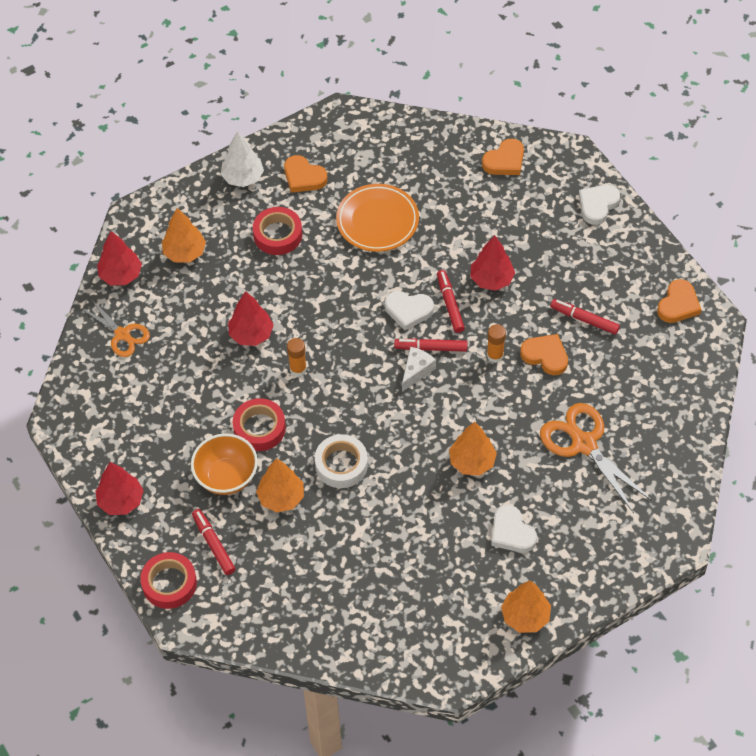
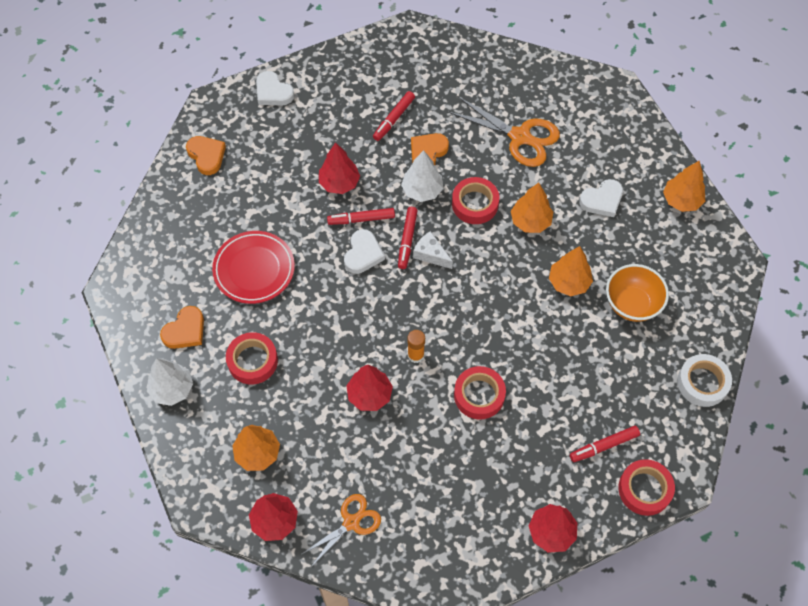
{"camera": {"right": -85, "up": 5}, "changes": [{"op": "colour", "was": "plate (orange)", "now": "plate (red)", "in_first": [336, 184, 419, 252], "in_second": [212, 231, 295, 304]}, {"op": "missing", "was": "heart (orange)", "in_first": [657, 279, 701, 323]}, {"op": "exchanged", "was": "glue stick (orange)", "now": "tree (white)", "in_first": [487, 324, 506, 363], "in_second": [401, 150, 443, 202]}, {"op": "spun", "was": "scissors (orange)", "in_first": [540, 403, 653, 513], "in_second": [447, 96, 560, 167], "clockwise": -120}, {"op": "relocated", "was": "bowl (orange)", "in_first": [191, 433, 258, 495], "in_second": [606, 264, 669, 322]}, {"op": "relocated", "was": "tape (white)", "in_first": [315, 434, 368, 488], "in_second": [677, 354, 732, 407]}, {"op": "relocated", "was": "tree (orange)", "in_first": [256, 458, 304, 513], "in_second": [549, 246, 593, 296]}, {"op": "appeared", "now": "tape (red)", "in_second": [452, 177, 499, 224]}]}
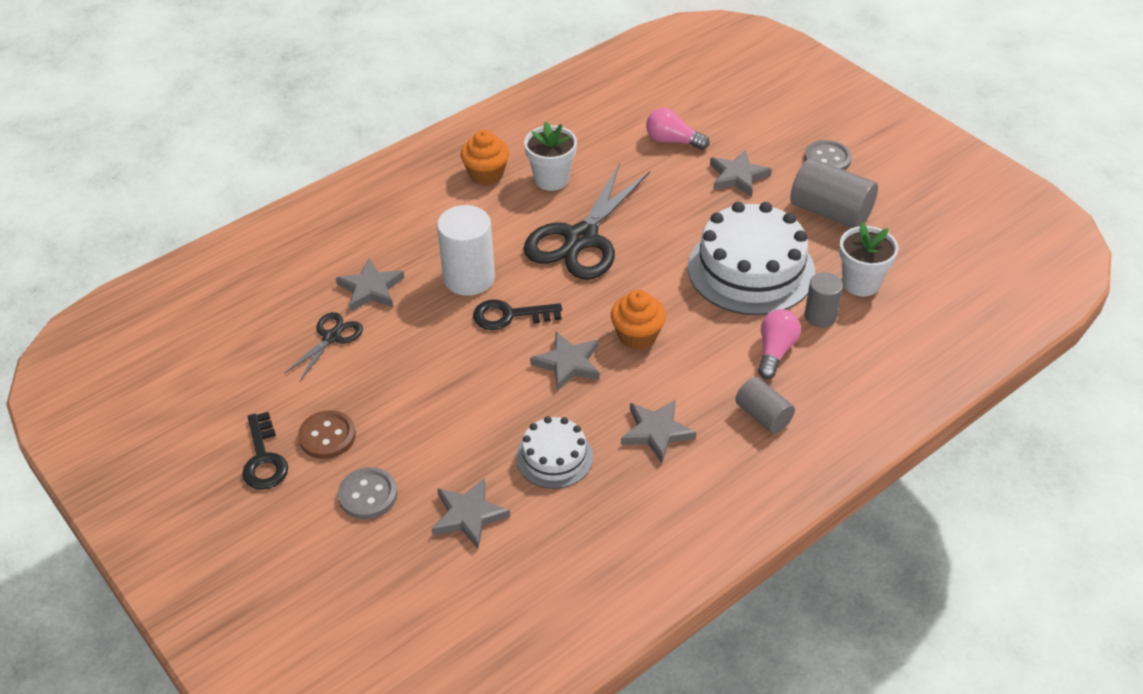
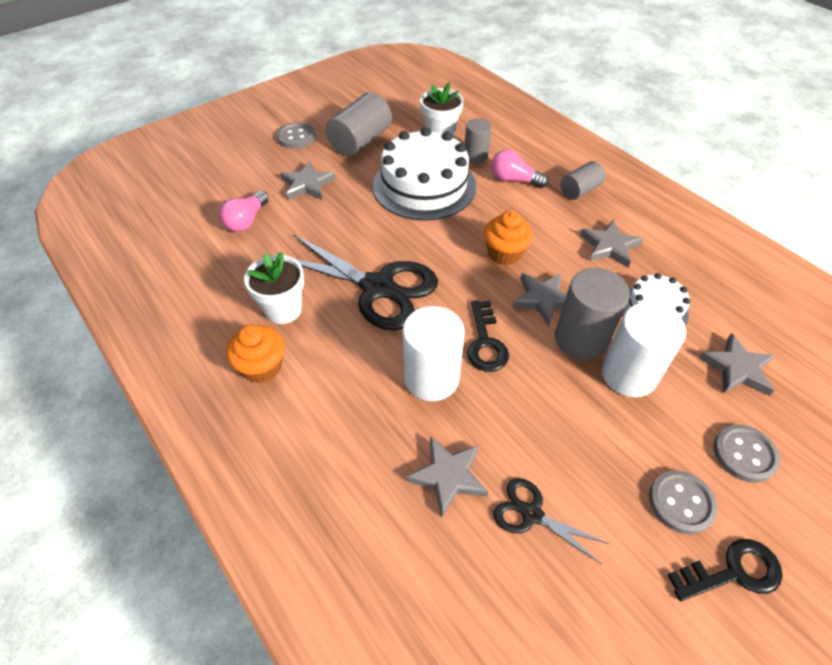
{"camera": {"right": -90, "up": 5}, "changes": [{"op": "colour", "was": "button (brown)", "now": "button (grey)", "in_first": [298, 410, 356, 459], "in_second": [649, 470, 717, 534]}, {"op": "appeared", "now": "cylinder (grey)", "in_second": [555, 268, 630, 360]}, {"op": "appeared", "now": "cylinder (white)", "in_second": [601, 302, 686, 397]}]}
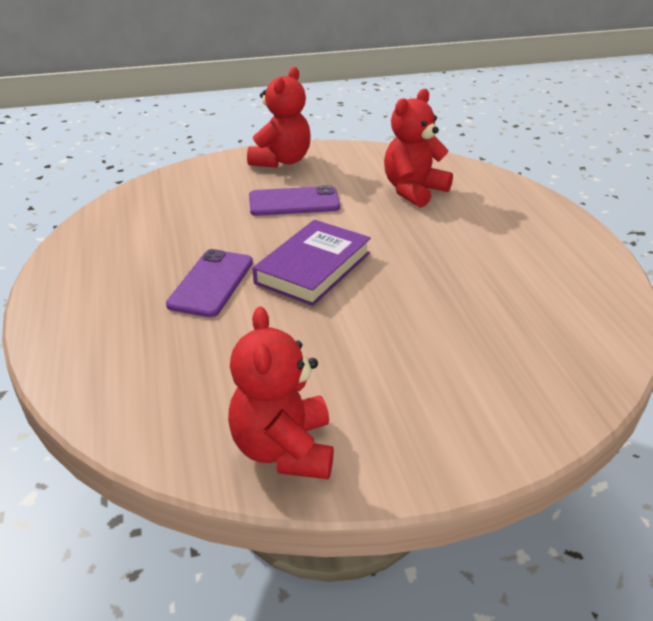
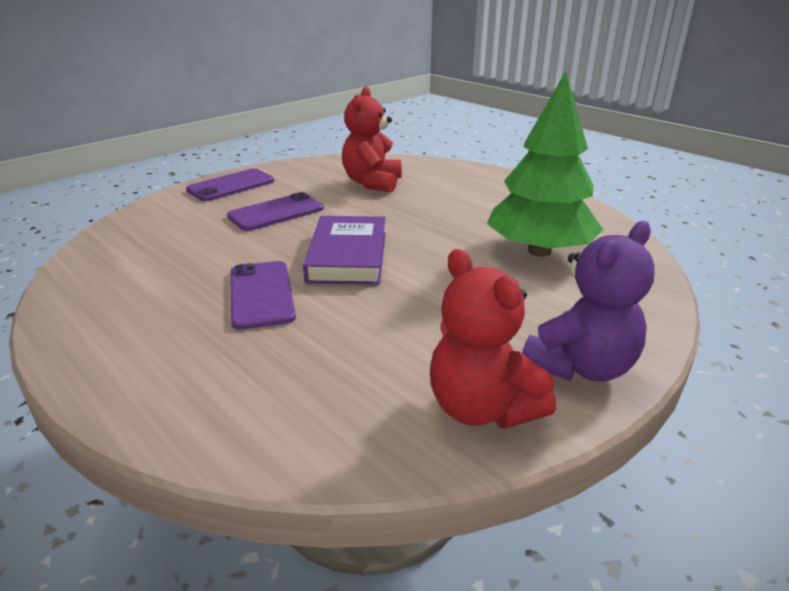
{"camera": {"right": -30, "up": -5}, "changes": [{"op": "exchanged", "was": "teddy bear (red)", "now": "phone (purple)", "in_first": [247, 67, 311, 168], "in_second": [186, 168, 274, 201]}, {"op": "appeared", "now": "tree (green)", "in_second": [487, 72, 603, 257]}, {"op": "appeared", "now": "teddy bear (purple)", "in_second": [522, 221, 655, 381]}]}
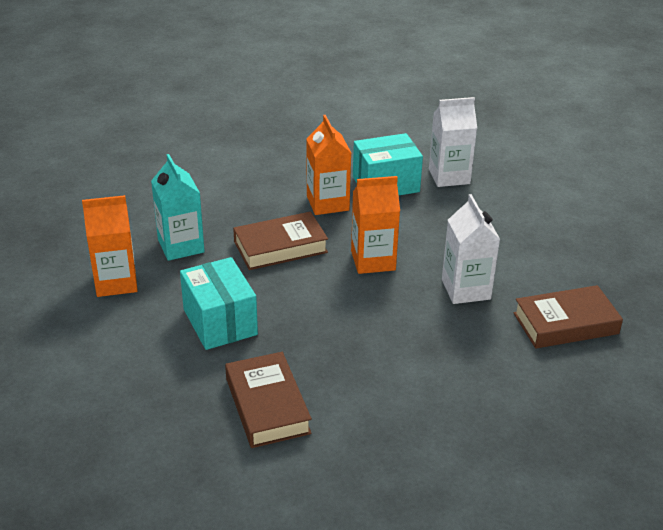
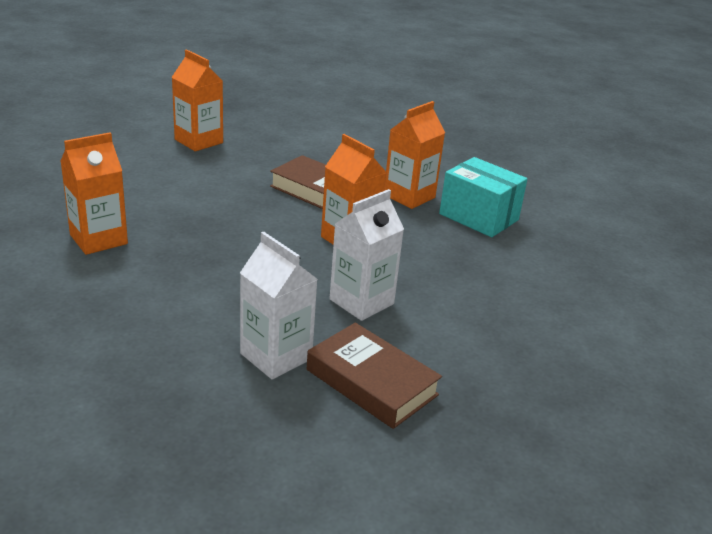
{"camera": {"right": 55, "up": -5}, "changes": [{"op": "relocated", "was": "carton (white)", "in_first": [429, 97, 477, 187], "in_second": [240, 232, 318, 380]}, {"op": "missing", "was": "carton (turquoise)", "in_first": [151, 154, 205, 261]}, {"op": "missing", "was": "box (turquoise)", "in_first": [180, 257, 258, 350]}, {"op": "exchanged", "was": "book (brown)", "now": "carton (orange)", "in_first": [225, 352, 312, 448], "in_second": [60, 132, 128, 255]}]}
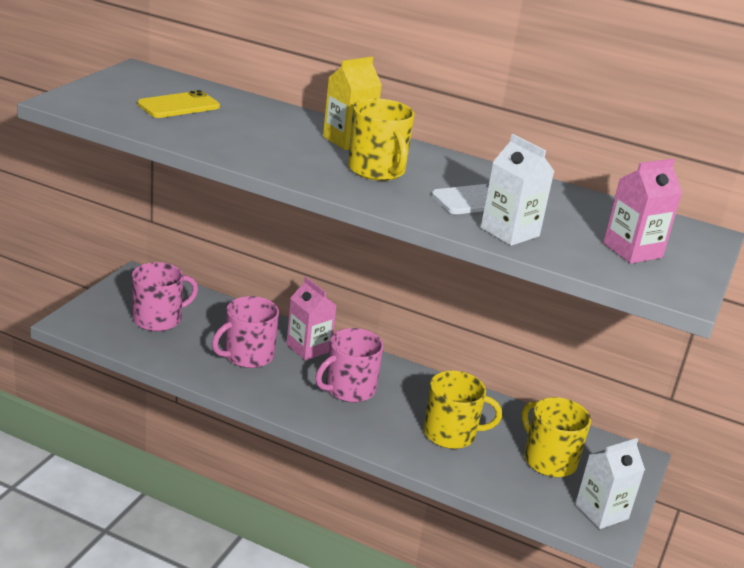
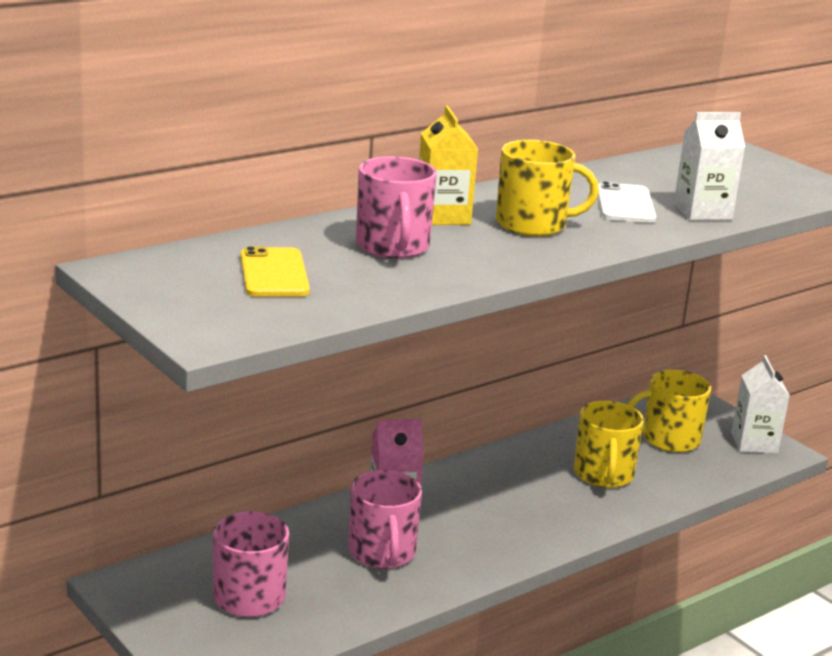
{"camera": {"right": -60, "up": -5}, "changes": [{"op": "missing", "was": "carton (pink)", "in_first": [603, 159, 682, 263]}, {"op": "relocated", "was": "mug (pink)", "in_first": [315, 328, 384, 402], "in_second": [356, 156, 437, 259]}, {"op": "spun", "was": "mug (yellow)", "in_first": [423, 370, 502, 449], "in_second": [574, 401, 644, 488], "clockwise": 150}]}
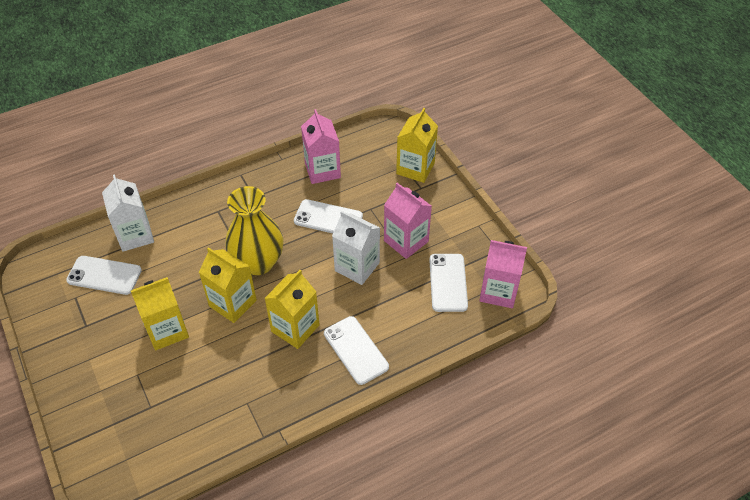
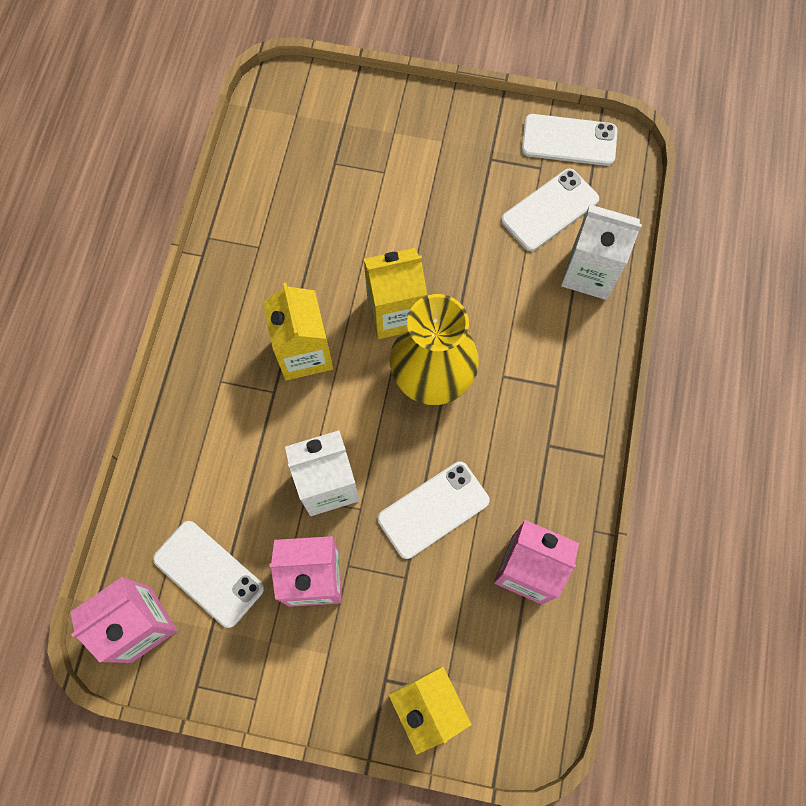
{"camera": {"right": 130, "up": 20}, "changes": [{"op": "missing", "was": "carton (yellow)", "in_first": [131, 277, 189, 350]}, {"op": "relocated", "was": "phone (white)", "in_first": [324, 316, 389, 385], "in_second": [522, 114, 617, 166]}]}
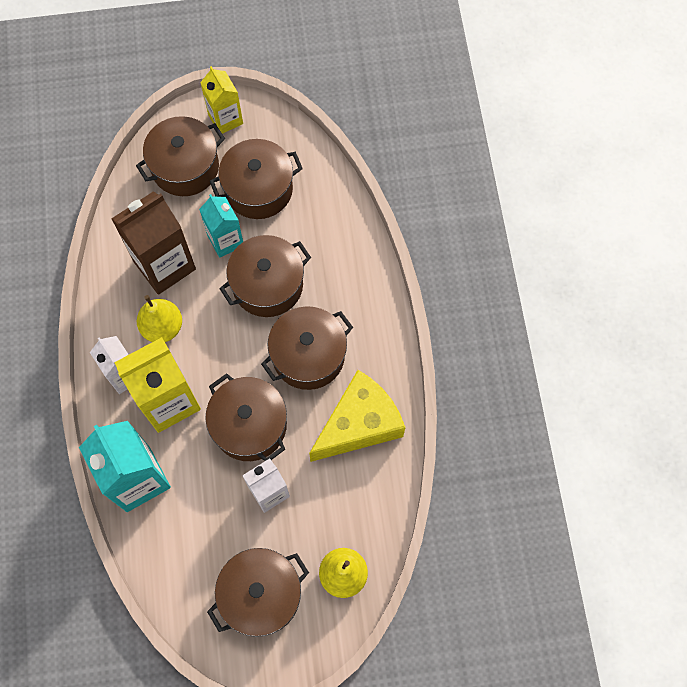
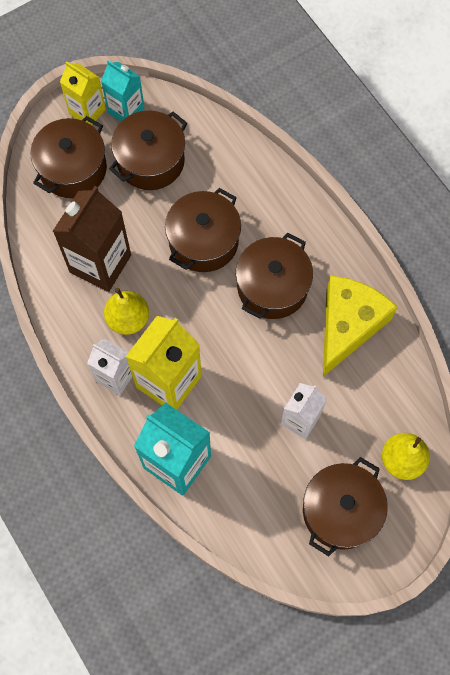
{"camera": {"right": -25, "up": 0}, "changes": [{"op": "relocated", "was": "carton (turquoise)", "in_first": [199, 194, 243, 258], "in_second": [101, 60, 145, 122]}, {"op": "missing", "was": "pot (brown)", "in_first": [205, 373, 287, 461]}]}
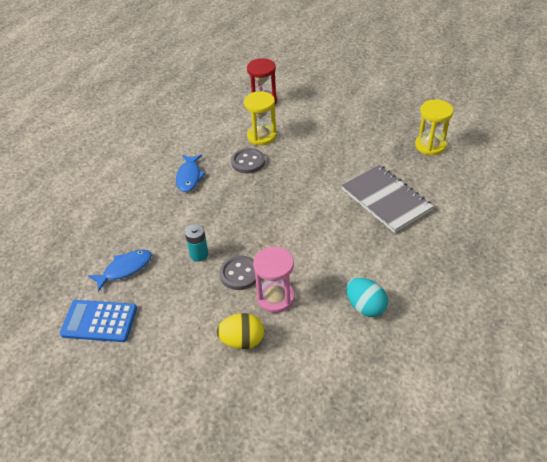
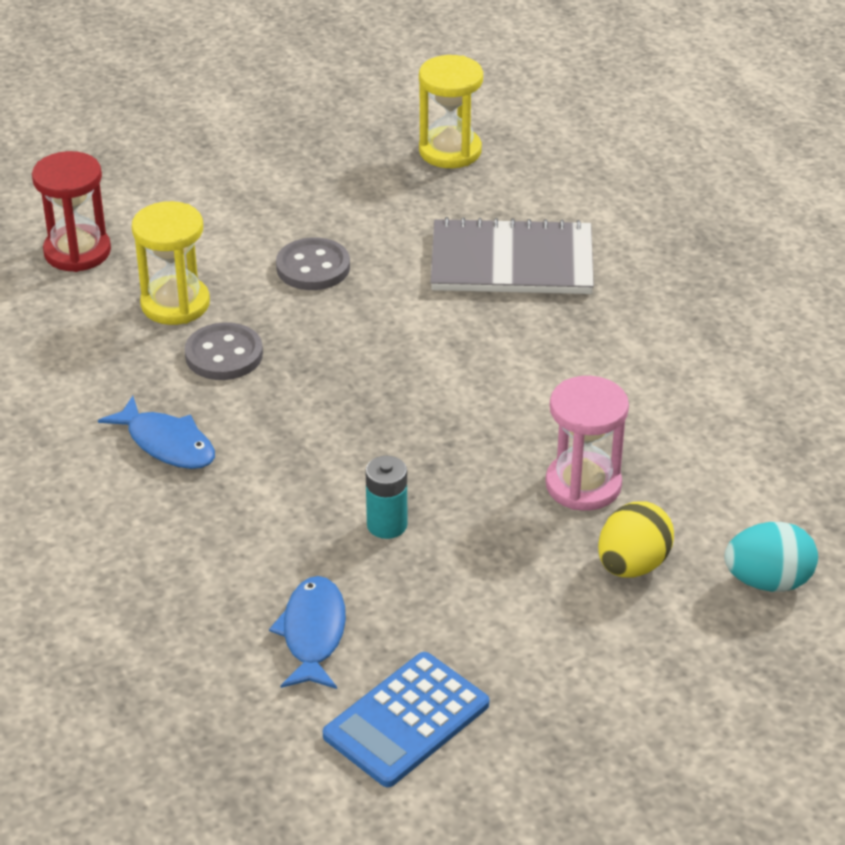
{"camera": {"right": -55, "up": -5}, "changes": [{"op": "relocated", "was": "button (grey)", "in_first": [219, 256, 256, 290], "in_second": [276, 237, 350, 290]}, {"op": "relocated", "was": "egg (turquoise)", "in_first": [346, 278, 388, 317], "in_second": [724, 522, 818, 592]}]}
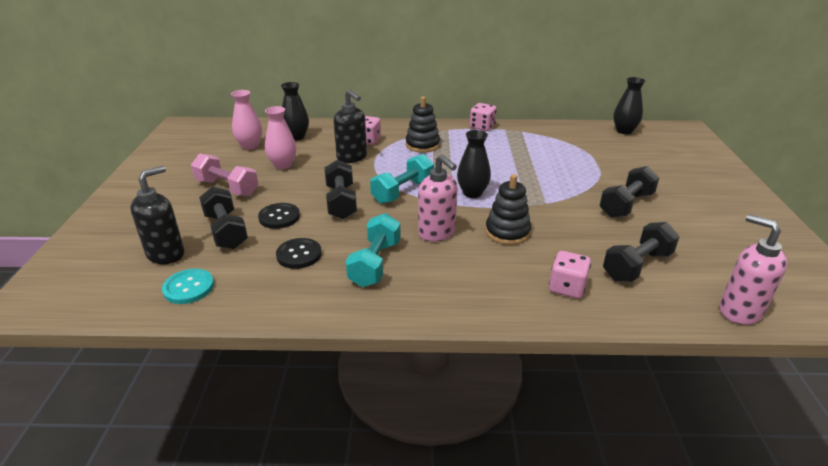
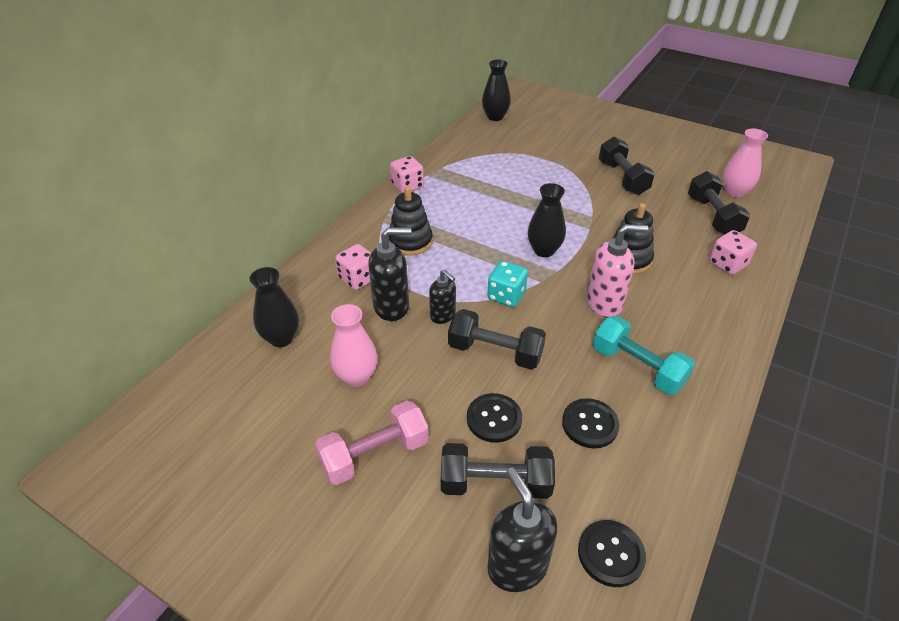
{"camera": {"right": -60, "up": 10}, "changes": [{"op": "relocated", "was": "vase (pink)", "in_first": [231, 90, 262, 150], "in_second": [723, 128, 768, 198]}, {"op": "exchanged", "was": "dumbbell (turquoise)", "now": "dice (turquoise)", "in_first": [370, 154, 434, 204], "in_second": [487, 261, 528, 307]}, {"op": "missing", "was": "soap dispenser (pink)", "in_first": [720, 214, 787, 325]}, {"op": "colour", "was": "button (turquoise)", "now": "button (black)", "in_first": [162, 269, 214, 304], "in_second": [578, 520, 646, 587]}, {"op": "appeared", "now": "soap dispenser (black)", "in_second": [429, 270, 456, 324]}]}
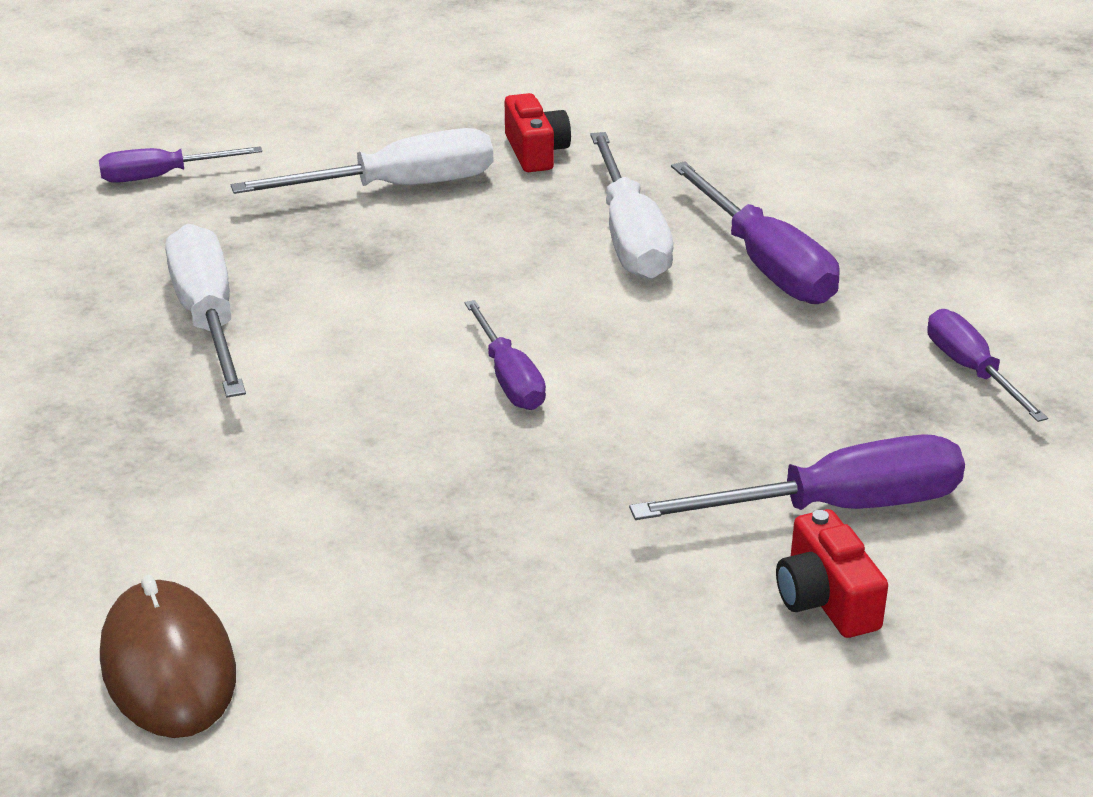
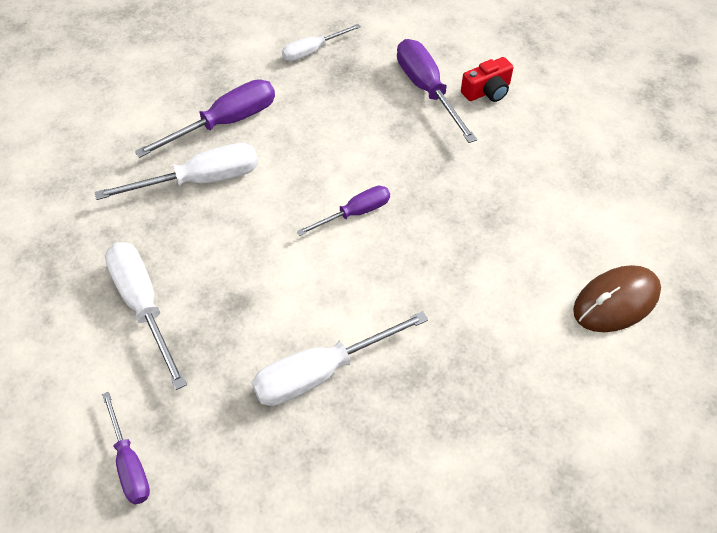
{"camera": {"right": -100, "up": 20}, "changes": [{"op": "missing", "was": "camera (red)", "in_first": [505, 93, 571, 172]}, {"op": "colour", "was": "screwdriver (purple)", "now": "screwdriver (white)", "in_first": [927, 309, 1048, 422], "in_second": [282, 24, 361, 61]}]}
